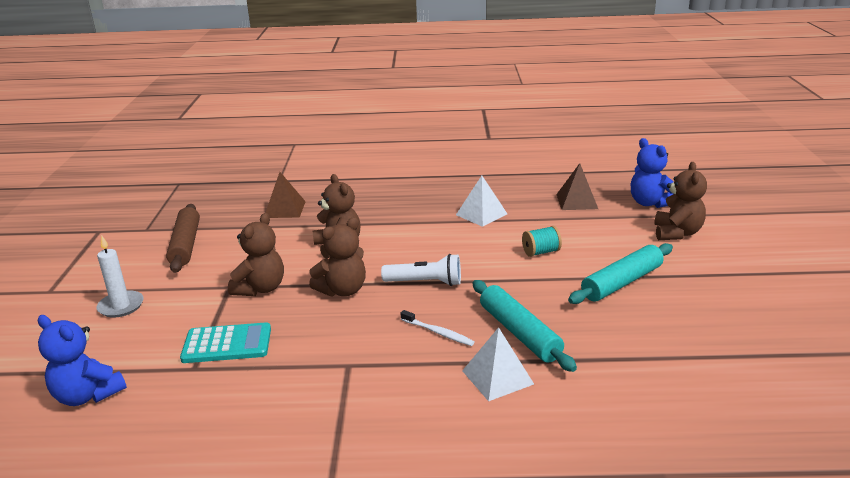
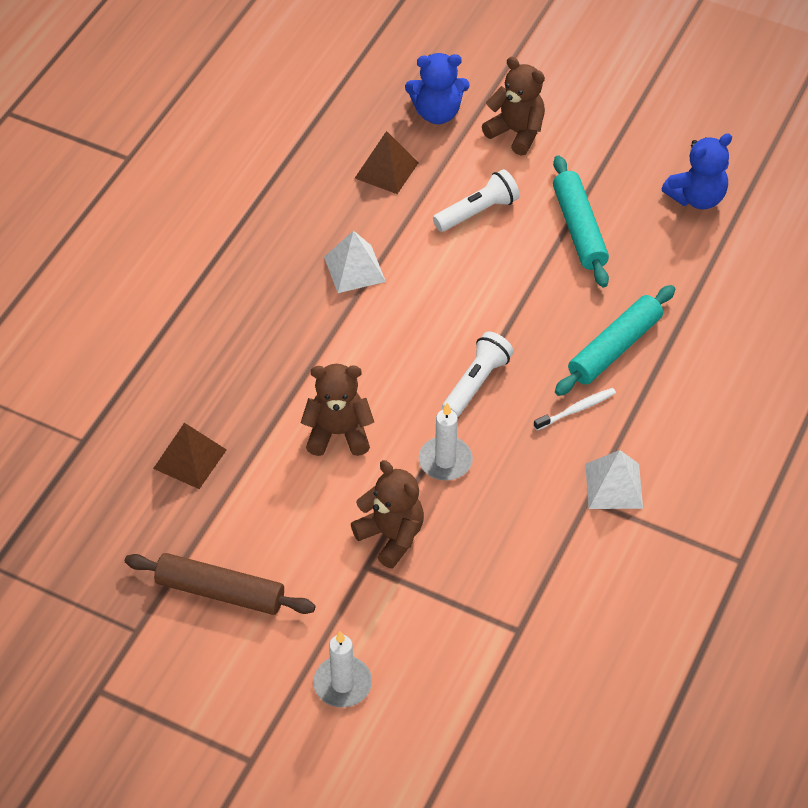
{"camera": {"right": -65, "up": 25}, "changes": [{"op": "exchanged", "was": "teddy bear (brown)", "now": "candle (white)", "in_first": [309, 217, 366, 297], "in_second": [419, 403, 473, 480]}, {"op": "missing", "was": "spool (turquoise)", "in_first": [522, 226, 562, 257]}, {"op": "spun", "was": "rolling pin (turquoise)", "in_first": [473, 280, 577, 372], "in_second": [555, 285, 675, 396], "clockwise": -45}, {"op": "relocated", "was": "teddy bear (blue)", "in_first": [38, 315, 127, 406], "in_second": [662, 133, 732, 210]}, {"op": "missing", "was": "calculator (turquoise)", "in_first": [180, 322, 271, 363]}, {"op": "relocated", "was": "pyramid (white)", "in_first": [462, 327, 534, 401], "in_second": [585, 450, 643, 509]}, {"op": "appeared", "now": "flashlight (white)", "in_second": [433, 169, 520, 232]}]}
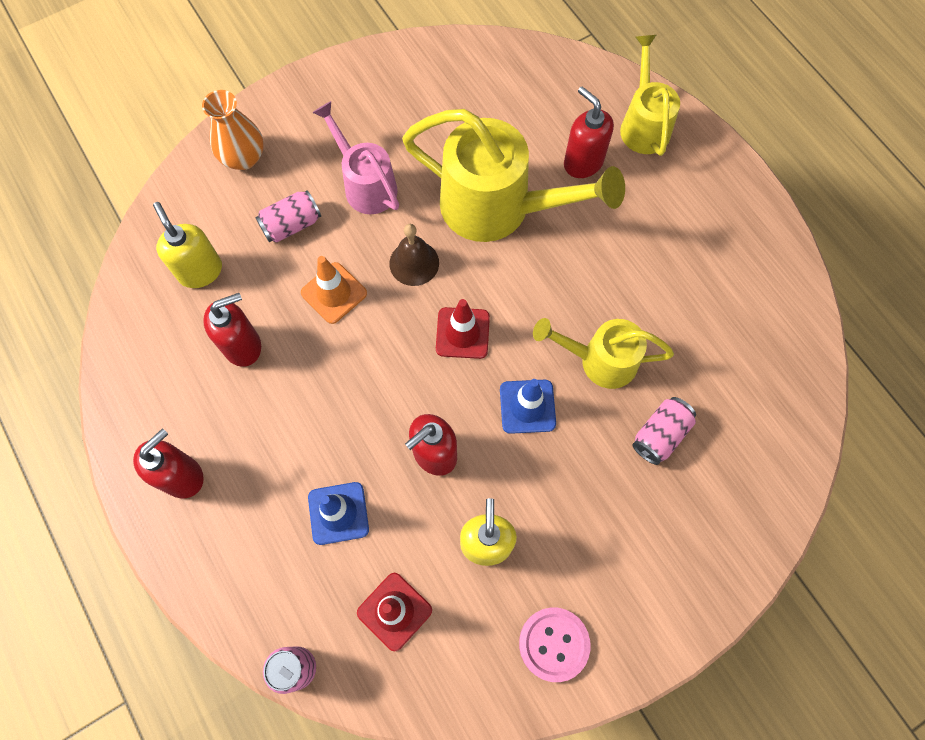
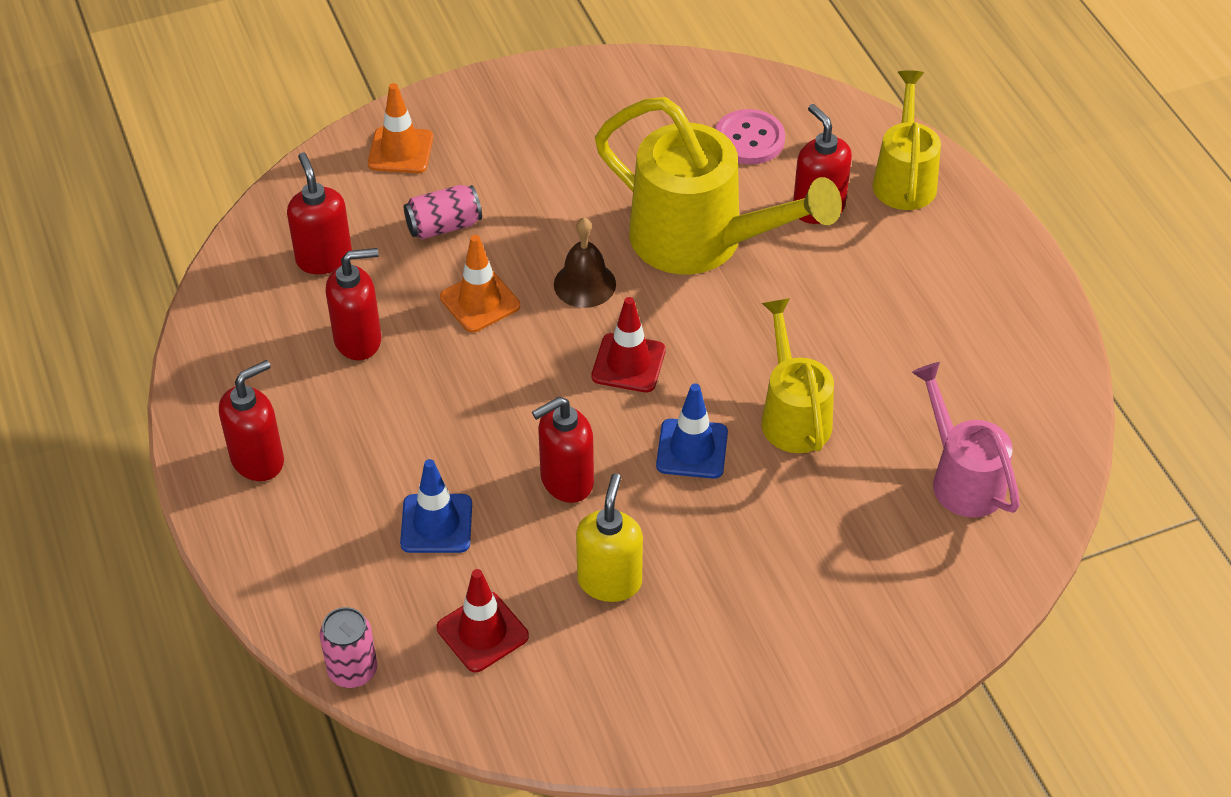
{"camera": {"right": 10, "up": -20}, "changes": [{"op": "exchanged", "was": "vase (orange)", "now": "traffic cone (orange)", "in_first": [202, 90, 264, 170], "in_second": [368, 83, 433, 173]}, {"op": "relocated", "was": "watering can (pink)", "in_first": [312, 101, 399, 214], "in_second": [912, 362, 1020, 518]}, {"op": "colour", "was": "soap dispenser (yellow)", "now": "soap dispenser (red)", "in_first": [153, 202, 222, 288], "in_second": [287, 153, 352, 274]}, {"op": "spun", "was": "watering can (yellow)", "in_first": [533, 318, 674, 389], "in_second": [762, 298, 834, 453], "clockwise": 60}, {"op": "missing", "was": "can (pink)", "in_first": [632, 397, 696, 465]}, {"op": "relocated", "was": "button (pink)", "in_first": [519, 607, 591, 682], "in_second": [715, 109, 785, 164]}]}
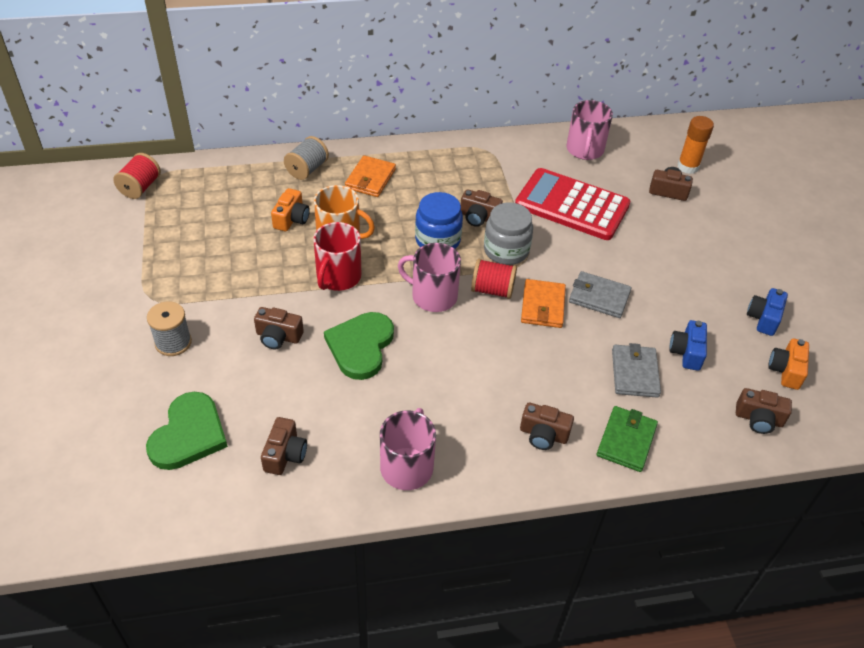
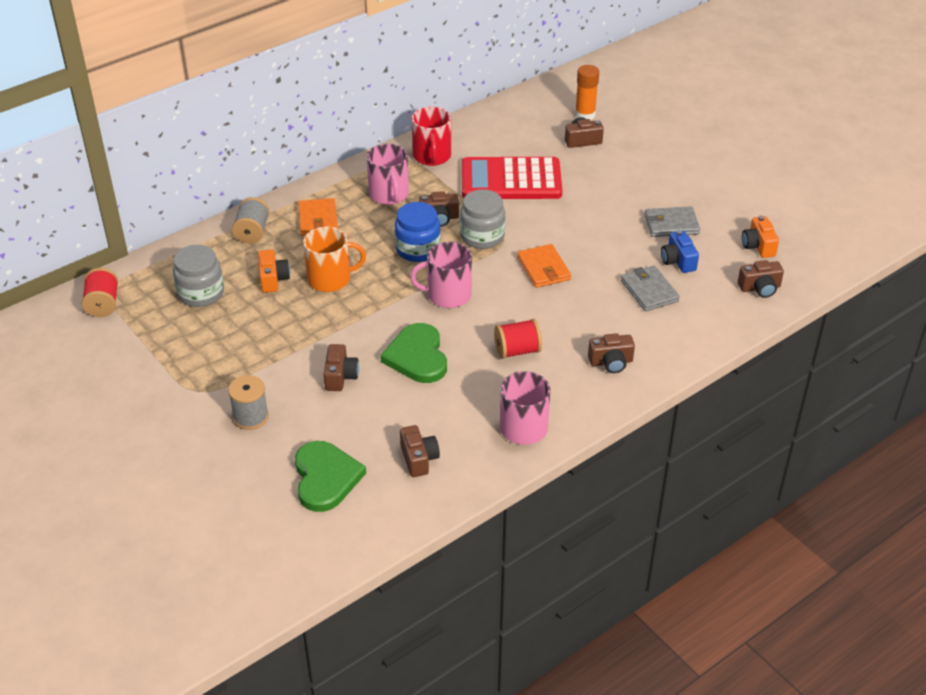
{"camera": {"right": -25, "up": -5}, "changes": [{"op": "relocated", "was": "mug (pink)", "in_first": [567, 100, 613, 160], "in_second": [366, 144, 409, 205]}, {"op": "relocated", "was": "mug (red)", "in_first": [313, 222, 361, 291], "in_second": [412, 107, 451, 166]}, {"op": "relocated", "was": "spool (red)", "in_first": [471, 259, 517, 299], "in_second": [494, 319, 542, 359]}, {"op": "relocated", "was": "wallet (grey)", "in_first": [569, 271, 632, 318], "in_second": [644, 206, 700, 237]}, {"op": "missing", "was": "camera (blue)", "in_first": [747, 288, 788, 336]}, {"op": "spun", "was": "camera (brown)", "in_first": [254, 307, 304, 350], "in_second": [324, 344, 359, 391], "clockwise": -75}, {"op": "missing", "was": "wallet (green)", "in_first": [597, 406, 658, 472]}, {"op": "appeared", "now": "jar (grey)", "in_second": [173, 245, 224, 307]}]}
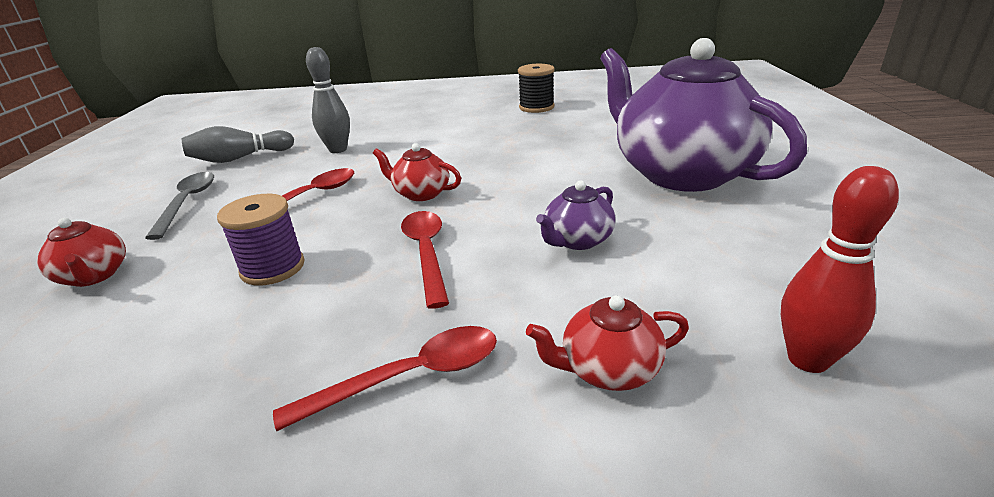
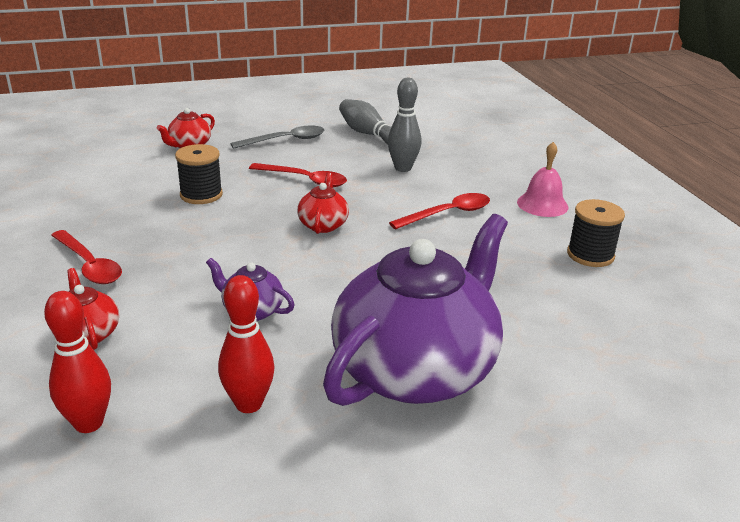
{"camera": {"right": 70, "up": 0}, "changes": [{"op": "colour", "was": "spool (purple)", "now": "spool (black)", "in_first": [217, 194, 305, 285], "in_second": [175, 144, 223, 204]}, {"op": "relocated", "was": "spoon (red)", "in_first": [401, 211, 449, 309], "in_second": [389, 193, 490, 229]}, {"op": "appeared", "now": "bell (pink)", "in_second": [517, 142, 568, 217]}, {"op": "appeared", "now": "bowling pin (red)", "in_second": [218, 275, 274, 413]}]}
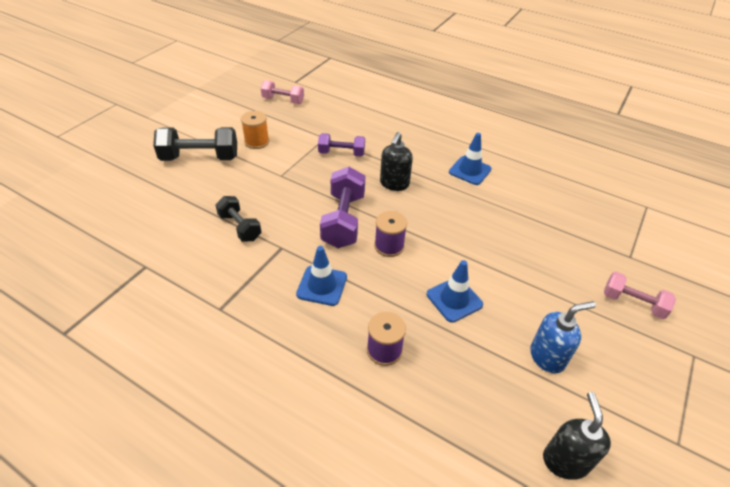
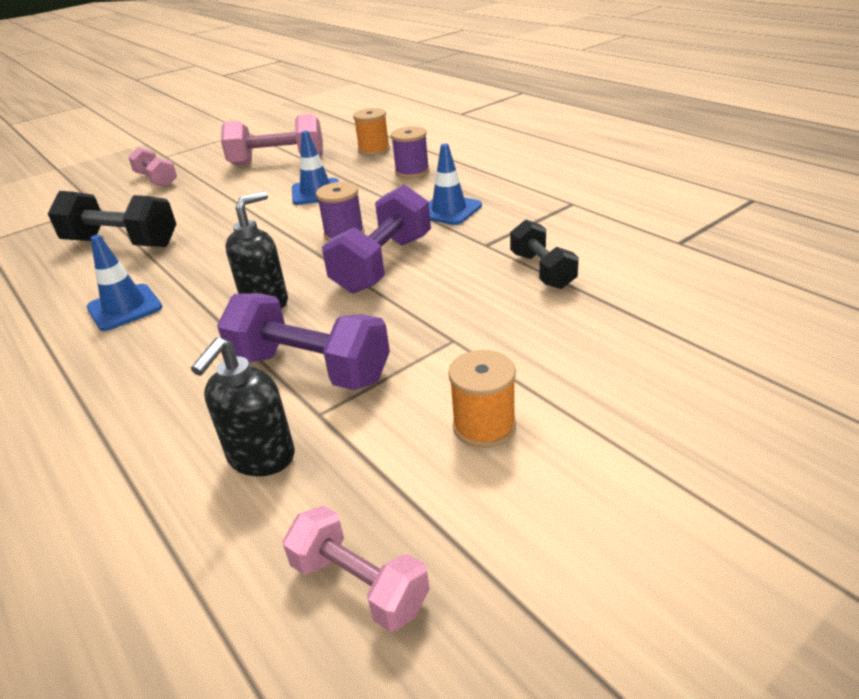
{"camera": {"right": -155, "up": -10}, "changes": [{"op": "relocated", "was": "dumbbell (black)", "in_first": [153, 127, 237, 161], "in_second": [48, 191, 176, 247]}, {"op": "size", "was": "dumbbell (purple)", "in_first": [318, 133, 365, 157], "in_second": [217, 293, 390, 390], "ratio": 1.59}, {"op": "exchanged", "was": "soap dispenser (blue)", "now": "dumbbell (pink)", "in_first": [530, 301, 596, 374], "in_second": [221, 114, 323, 166]}, {"op": "relocated", "was": "soap dispenser (black)", "in_first": [543, 392, 611, 480], "in_second": [191, 337, 295, 477]}, {"op": "appeared", "now": "spool (orange)", "in_second": [353, 108, 390, 156]}]}
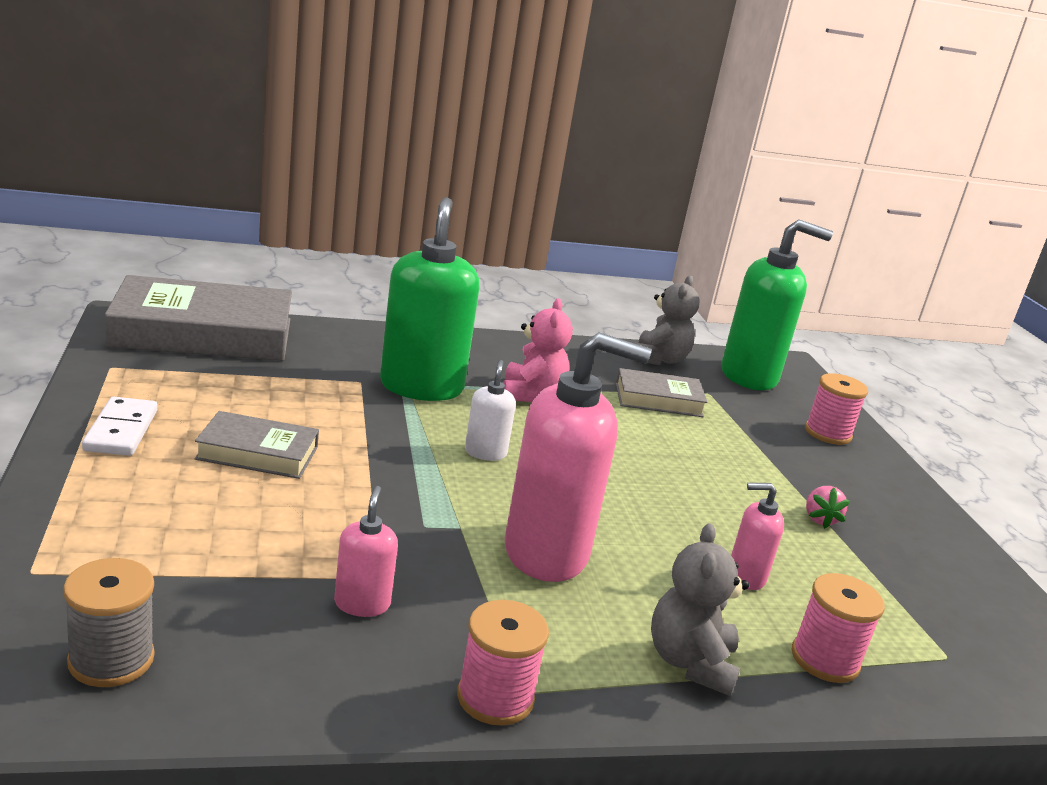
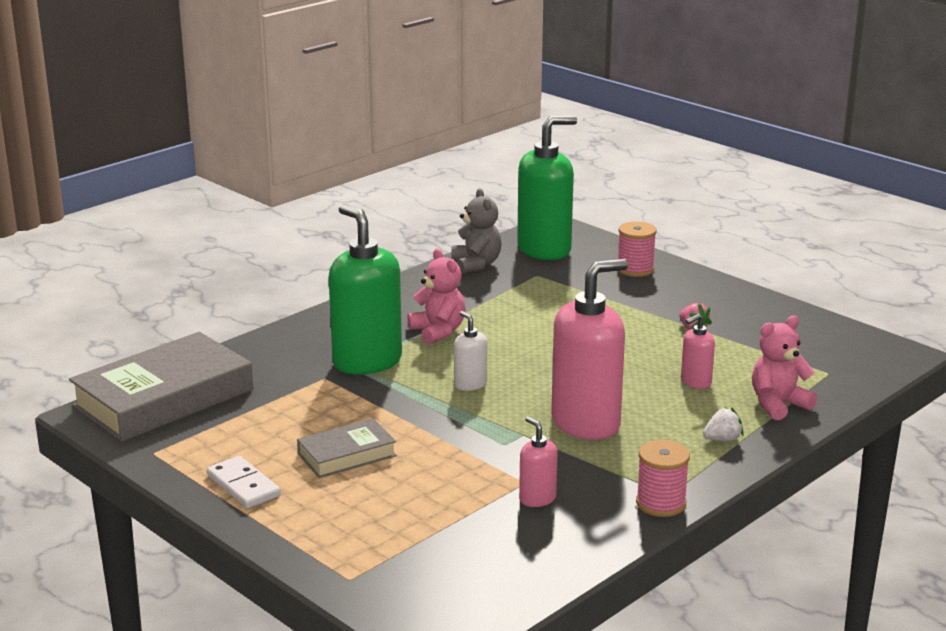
{"camera": {"right": -30, "up": 0}, "changes": [{"op": "missing", "was": "book (grey)", "in_first": [616, 368, 707, 417]}, {"op": "exchanged", "was": "teddy bear (grey)", "now": "strawberry (white)", "in_first": [651, 523, 749, 696], "in_second": [703, 408, 744, 441]}, {"op": "missing", "was": "spool (grey)", "in_first": [63, 558, 155, 687]}, {"op": "exchanged", "was": "spool (pink)", "now": "teddy bear (pink)", "in_first": [792, 573, 885, 683], "in_second": [752, 316, 817, 420]}]}
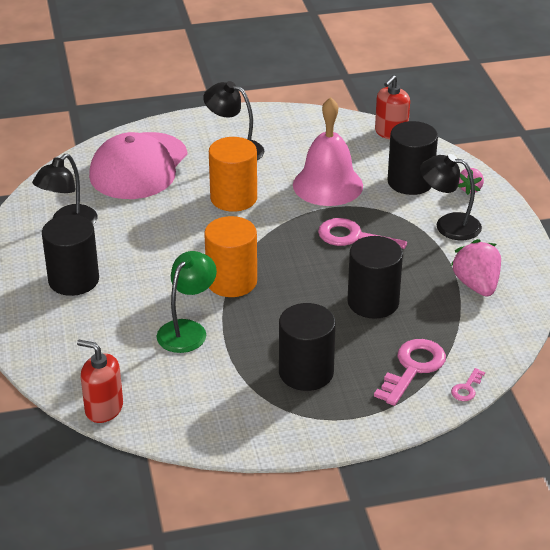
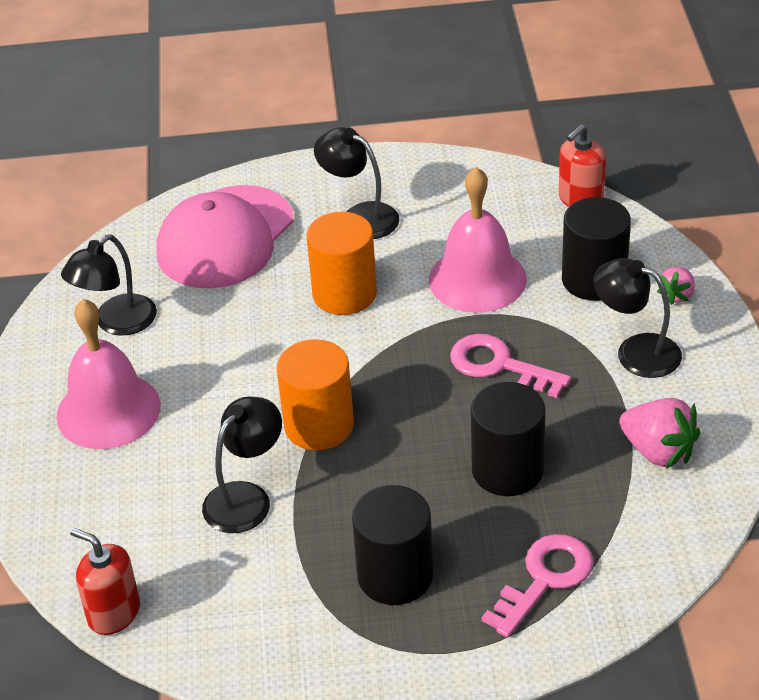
{"camera": {"right": 10, "up": 5}, "changes": [{"op": "exchanged", "was": "cylinder (black)", "now": "bell (pink)", "in_first": [42, 215, 99, 296], "in_second": [56, 299, 161, 449]}, {"op": "spun", "was": "strawberry (pink)", "in_first": [451, 239, 501, 296], "in_second": [619, 398, 700, 469], "clockwise": 135}, {"op": "colour", "was": "lamp (green)", "now": "lamp (black)", "in_first": [157, 251, 217, 353], "in_second": [202, 397, 282, 533]}, {"op": "missing", "was": "key (pink)", "in_first": [451, 368, 485, 401]}]}
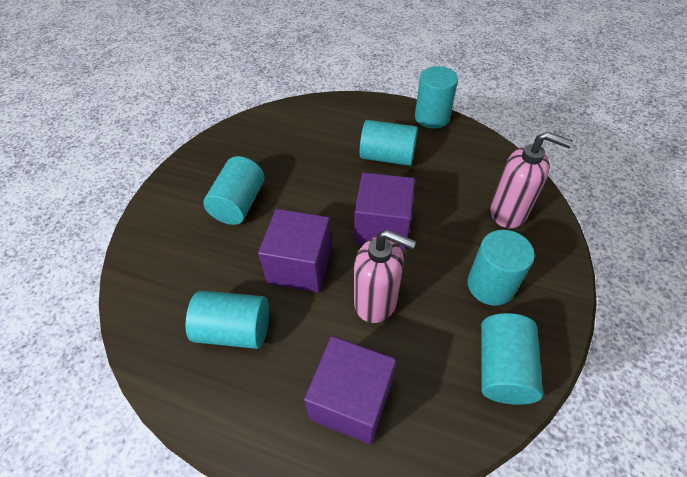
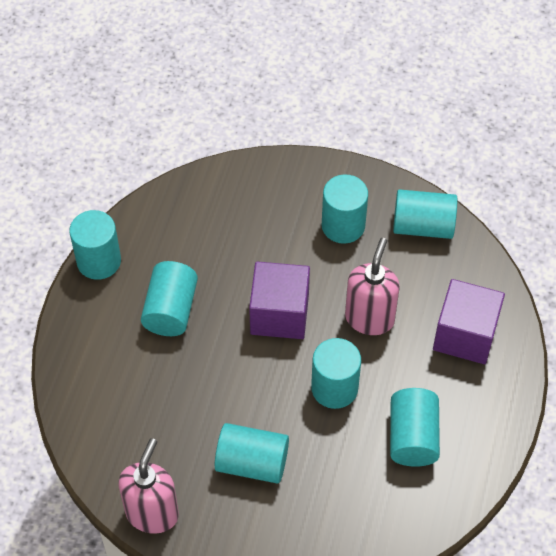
{"camera": {"right": -95, "up": 5}, "changes": [{"op": "relocated", "was": "soap dispenser (pink)", "in_first": [490, 131, 573, 228], "in_second": [118, 438, 179, 534]}, {"op": "exchanged", "was": "cube (purple)", "now": "cylinder (turquoise)", "in_first": [258, 209, 332, 293], "in_second": [311, 338, 361, 409]}]}
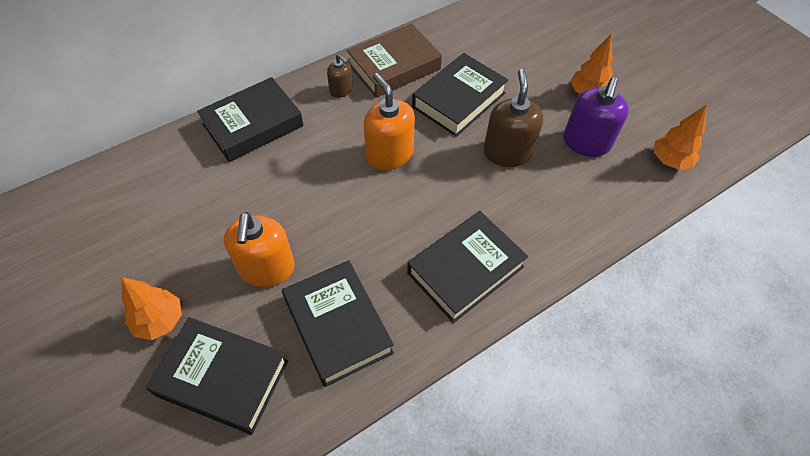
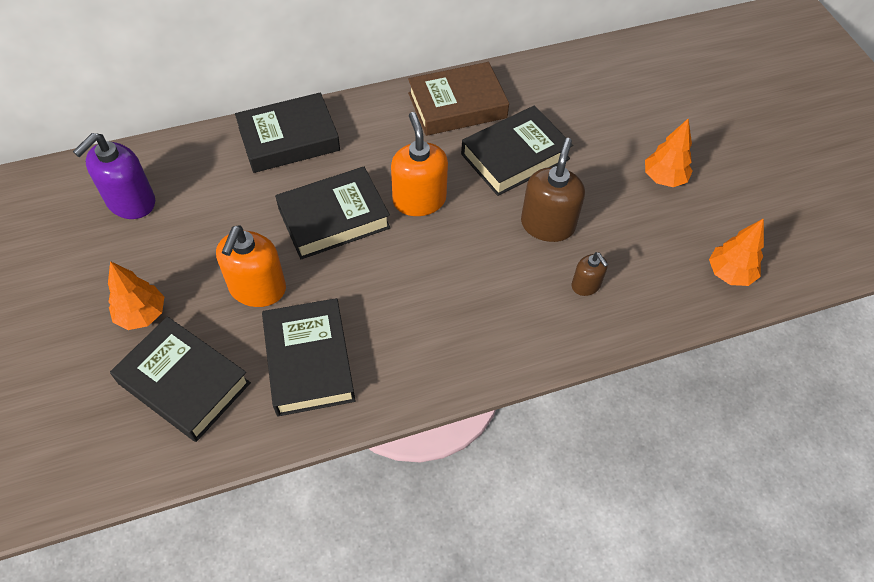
{"camera": {"right": 15, "up": 0}, "changes": [{"op": "relocated", "was": "soap dispenser (brown)", "in_first": [327, 54, 353, 98], "in_second": [572, 252, 608, 296]}, {"op": "relocated", "was": "soap dispenser (purple)", "in_first": [563, 77, 629, 157], "in_second": [73, 133, 155, 219]}, {"op": "relocated", "was": "book (black)", "in_first": [407, 211, 528, 323], "in_second": [275, 167, 390, 259]}]}
